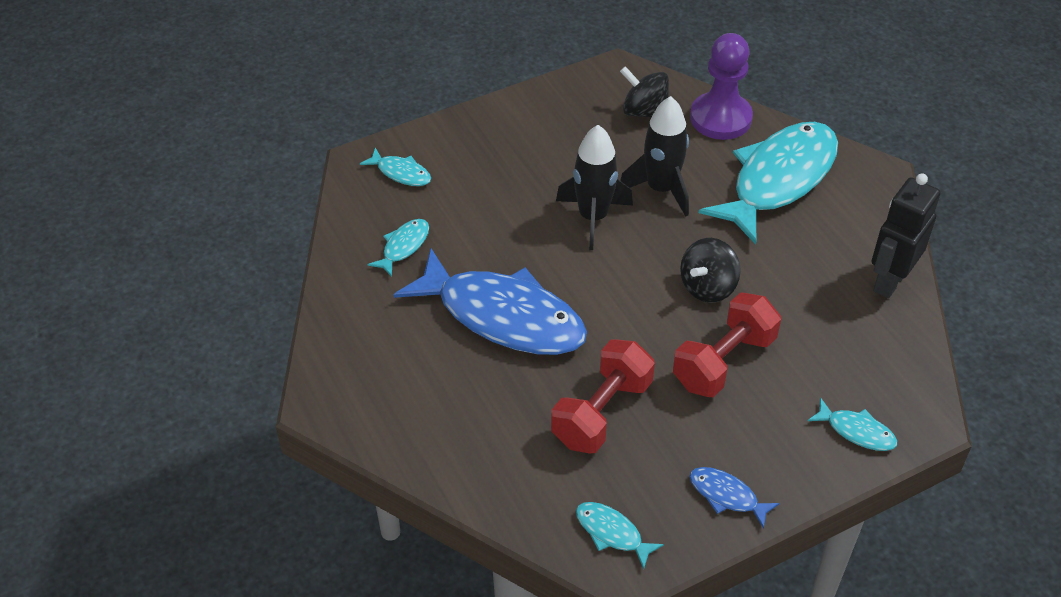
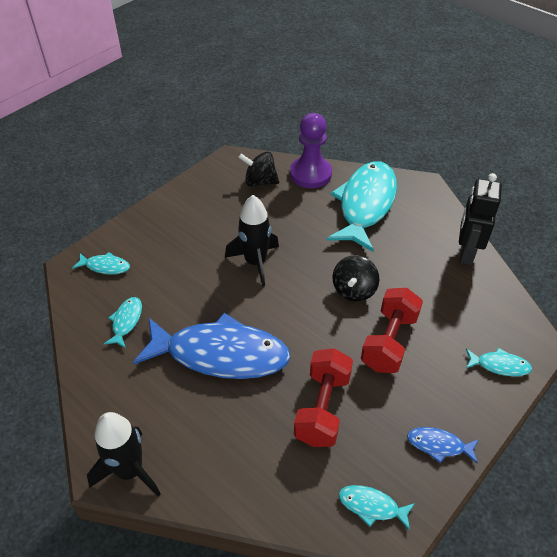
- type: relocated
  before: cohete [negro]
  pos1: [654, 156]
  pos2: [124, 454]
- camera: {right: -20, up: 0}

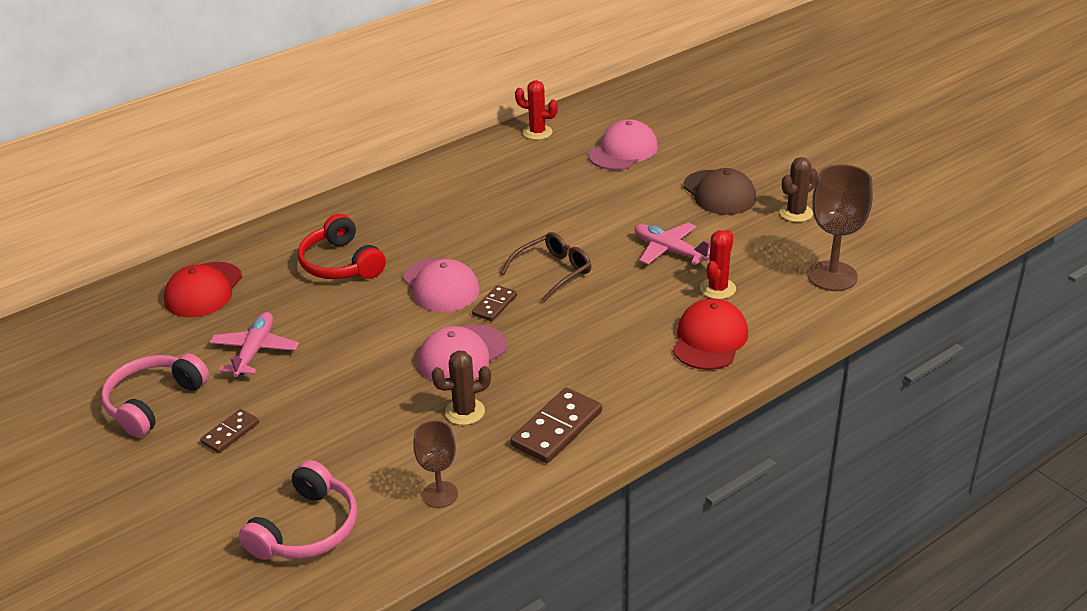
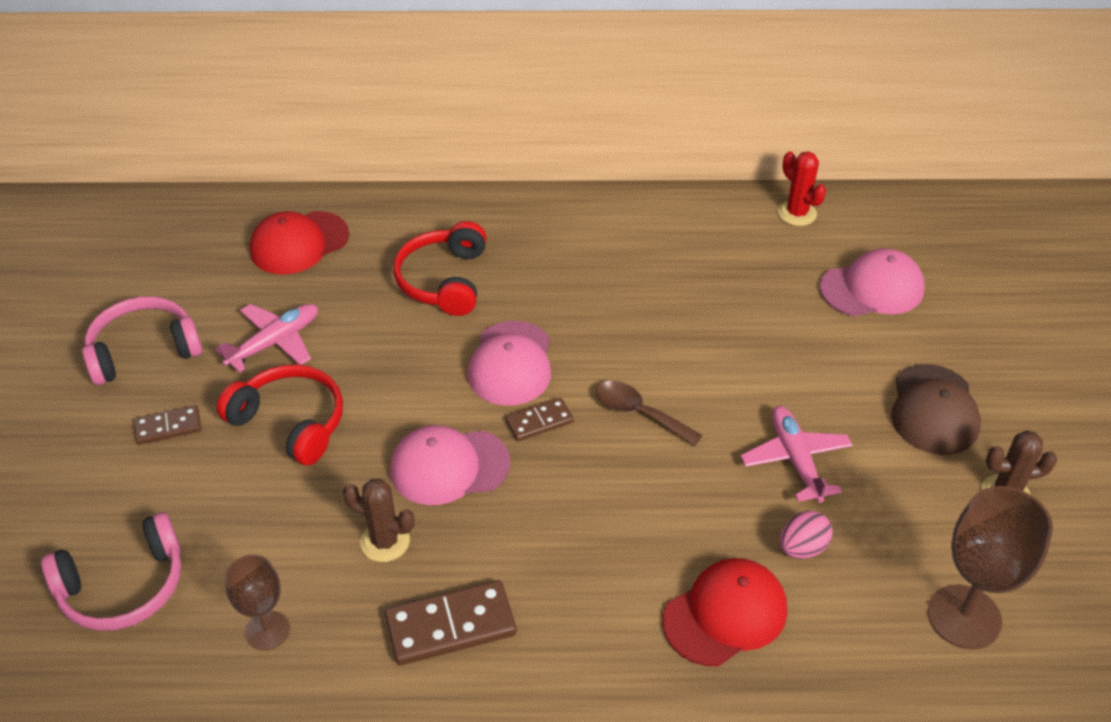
- type: exchanged
  before: cactus [rojo]
  after: huevo [rosa]
  pos1: [718, 264]
  pos2: [806, 535]
- type: exchanged
  before: gafas [marrón]
  after: cuchara [marrón]
  pos1: [546, 267]
  pos2: [649, 413]
- type: appeared
  after: auriculares [rojo]
  pos2: [280, 415]
- camera: {right: 35, up: 10}

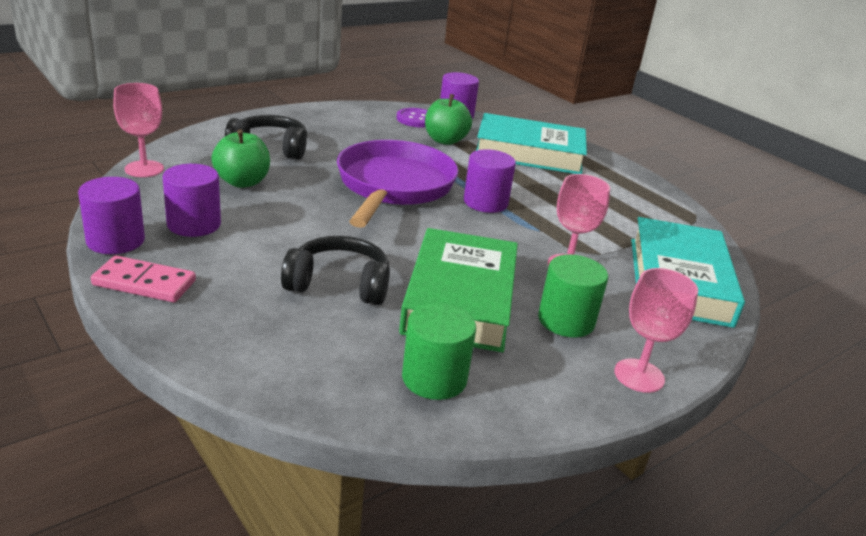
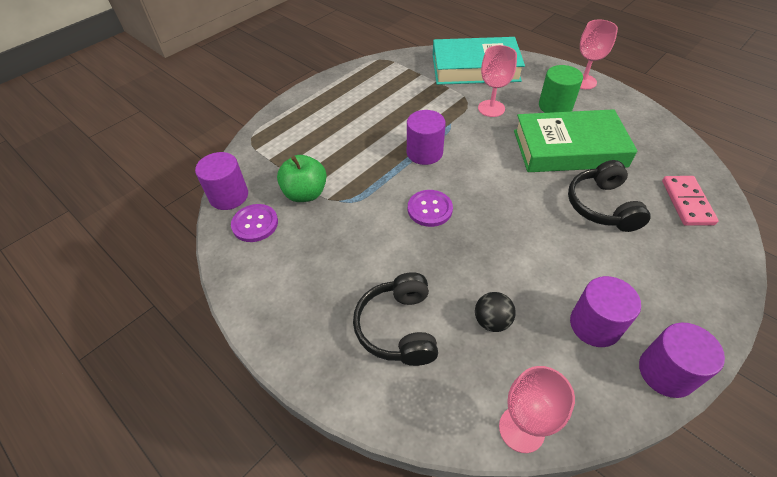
- type: missing
  before: libro [turquesa]
  pos1: [531, 143]
- type: exchanged
  before: manzana [verde]
  after: pelota [negro]
  pos1: [240, 158]
  pos2: [495, 312]
- type: exchanged
  before: sartén [morado]
  after: botón [morado]
  pos1: [398, 184]
  pos2: [430, 208]
- type: relocated
  before: ficha de dominó [rosa]
  pos1: [143, 278]
  pos2: [690, 201]
- type: missing
  before: cilindro [verde]
  pos1: [439, 351]
- camera: {right: -95, up: 20}

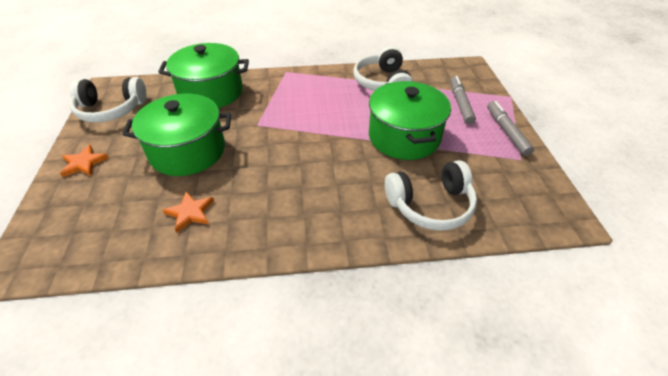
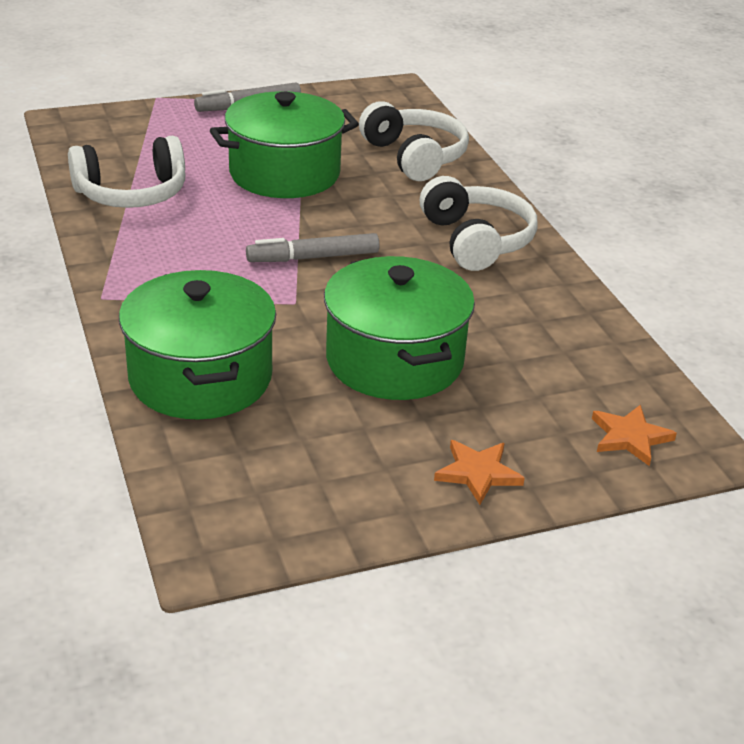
- type: relocated
  before: rotulador [gris]
  pos1: [463, 100]
  pos2: [312, 247]
- type: relocated
  before: auriculares [blanco]
  pos1: [108, 99]
  pos2: [479, 223]
- type: relocated
  before: estrella [naranja]
  pos1: [188, 212]
  pos2: [634, 435]
- camera: {right: -105, up: -10}

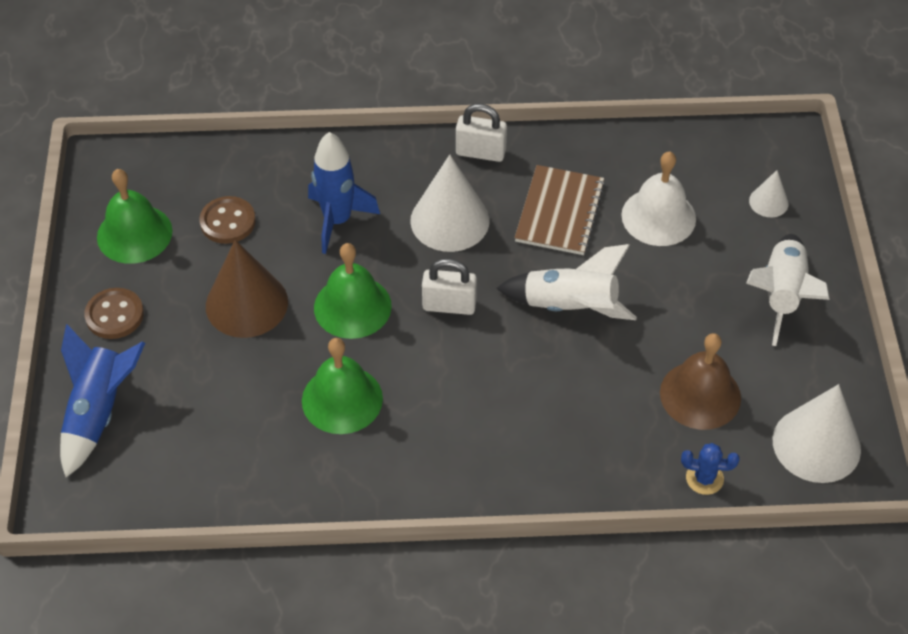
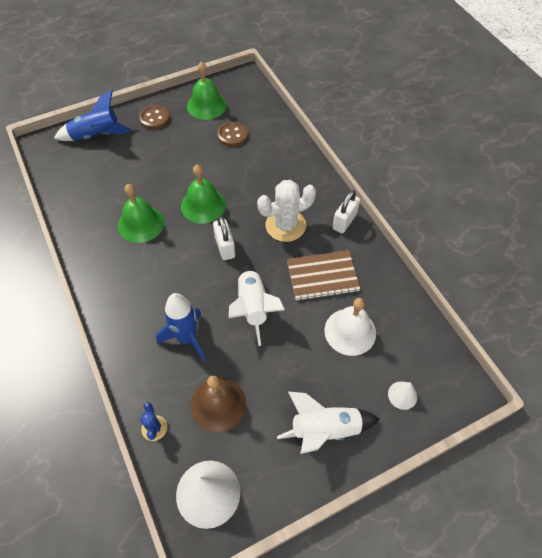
- type: spun
  before: candado [blanco]
  pos1: [481, 133]
  pos2: [346, 211]
  turn: 45
- type: relocated
  before: cohete [azul]
  pos1: [344, 193]
  pos2: [180, 327]
- type: exchanged
  before: cono [blanco]
  after: cactus [blanco]
  pos1: [449, 203]
  pos2: [286, 211]
- type: missing
  before: cono [marrón]
  pos1: [247, 289]
- camera: {right: 65, up: 5}

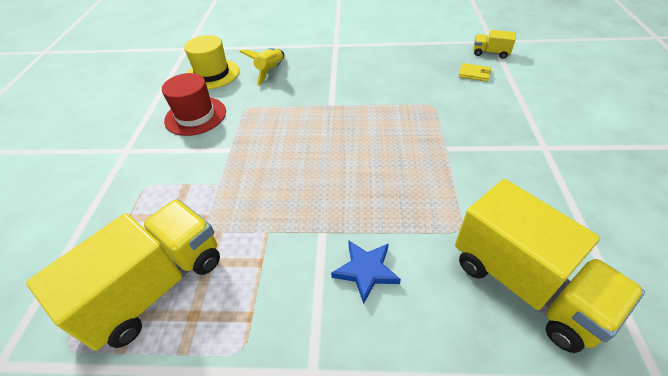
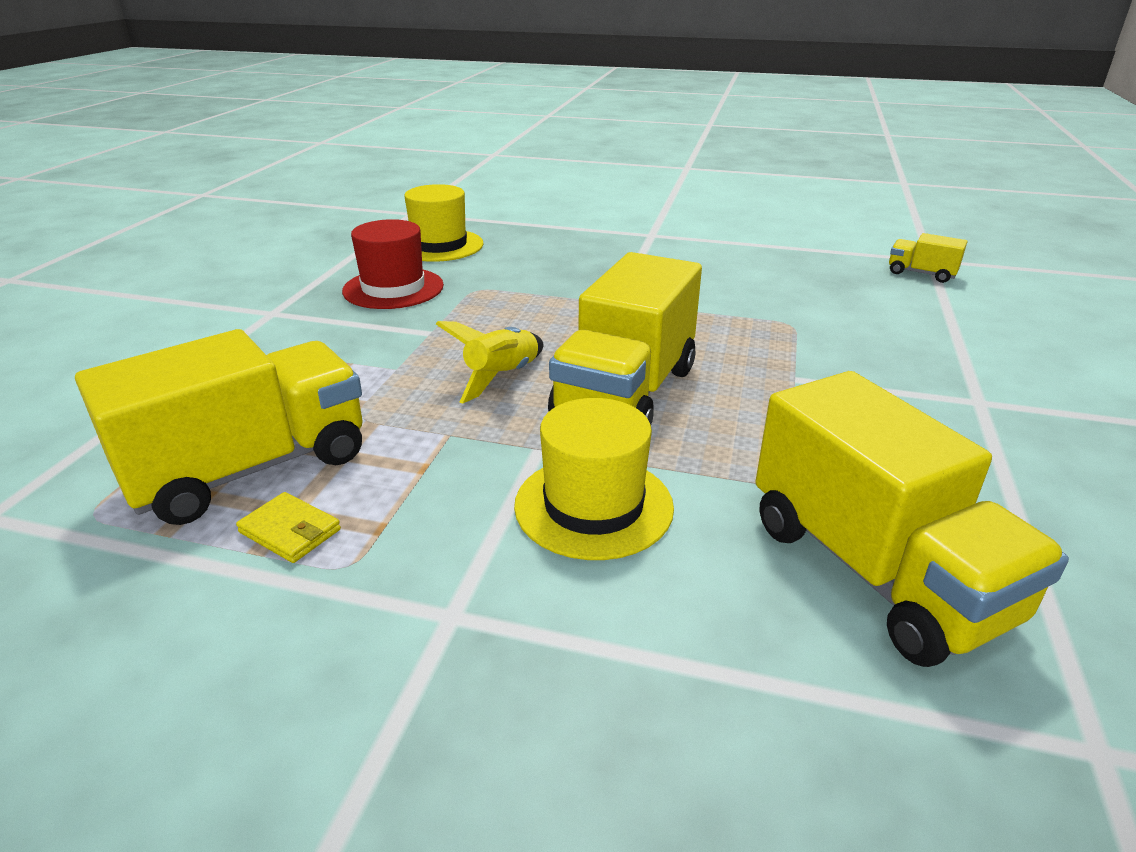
- type: relocated
  before: cohete [amarillo]
  pos1: [262, 67]
  pos2: [489, 362]
- type: relocated
  before: cartera [amarillo]
  pos1: [474, 72]
  pos2: [288, 527]
- type: exchanged
  before: estrella [azul]
  after: sombrero [amarillo]
  pos1: [366, 272]
  pos2: [594, 479]
- type: appeared
  after: camión [amarillo]
  pos2: [625, 338]
- camera: {right: 10, up: -15}

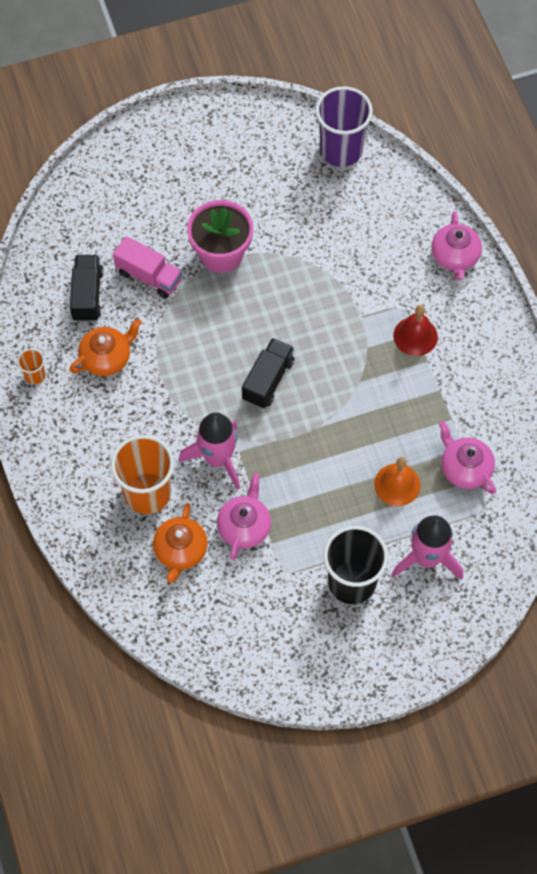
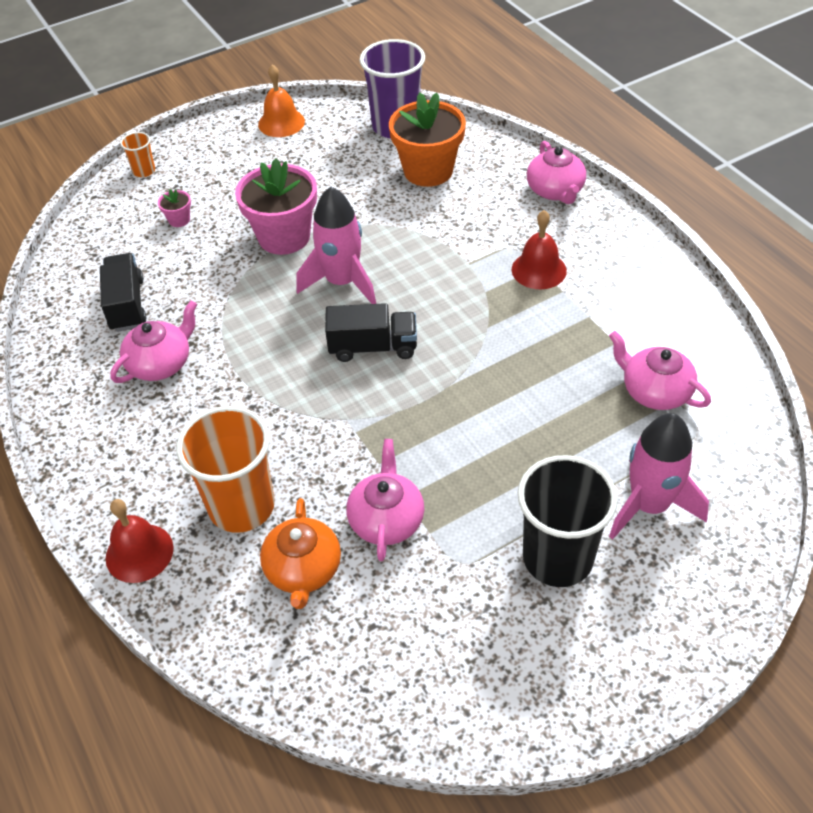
- type: missing
  before: camión [rosa]
  pos1: [147, 267]
- type: colour
  before: tetera [naranja]
  after: tetera [rosa]
  pos1: [105, 347]
  pos2: [153, 341]
- type: spun
  before: camión [negro]
  pos1: [268, 373]
  pos2: [371, 332]
  turn: 75
- type: relocated
  before: vaso [naranja]
  pos1: [31, 367]
  pos2: [137, 154]
- type: relocated
  before: cohete [rosa]
  pos1: [209, 451]
  pos2: [336, 245]
- type: relocated
  before: campana [naranja]
  pos1: [397, 481]
  pos2: [281, 100]
- type: appeared
  after: maceta [naranja]
  pos2: [427, 139]
- type: appeared
  after: maceta [rosa]
  pos2: [174, 208]
- type: appeared
  after: campana [rojo]
  pos2: [140, 541]
- camera: {right: -10, up: -15}

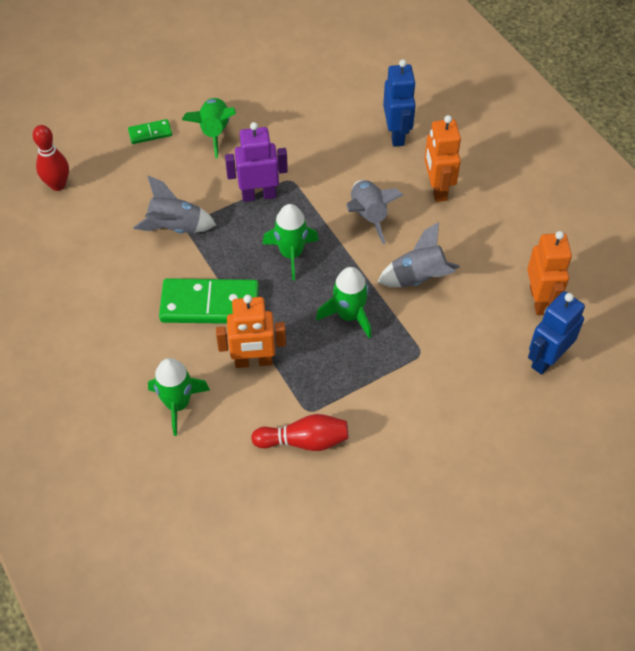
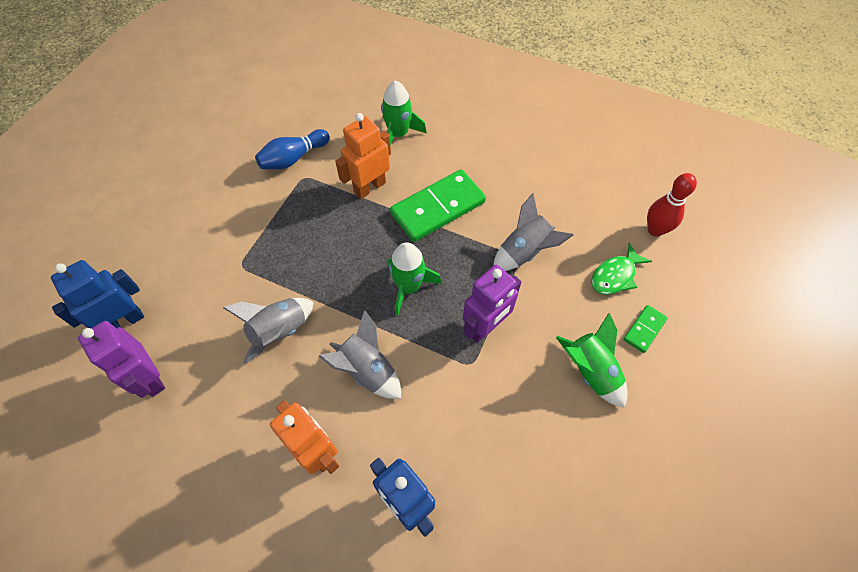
- type: colour
  before: robot [naranja]
  after: robot [morado]
  pos1: [549, 273]
  pos2: [121, 359]
- type: missing
  before: cohete [verde]
  pos1: [343, 302]
- type: spun
  before: robot [azul]
  pos1: [556, 333]
  pos2: [97, 294]
  turn: -135
- type: colour
  before: bolo [rojo]
  after: bolo [azul]
  pos1: [299, 432]
  pos2: [292, 149]
- type: appeared
  after: pez [verde]
  pos2: [621, 269]
- camera: {right: 145, up: 5}

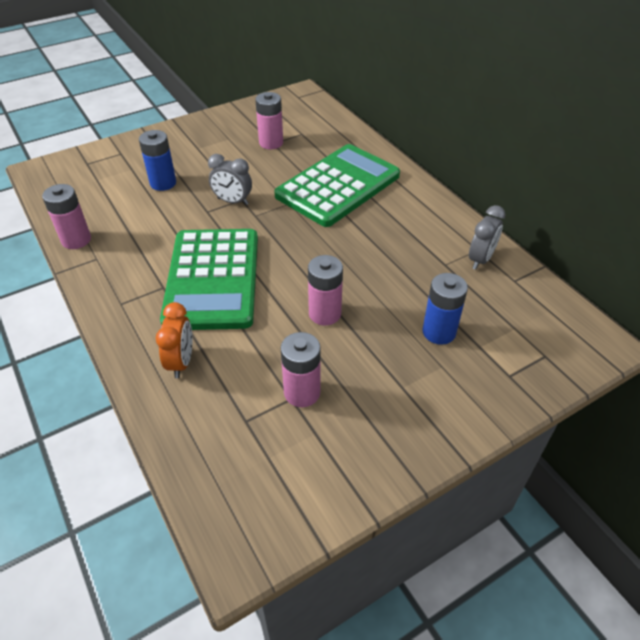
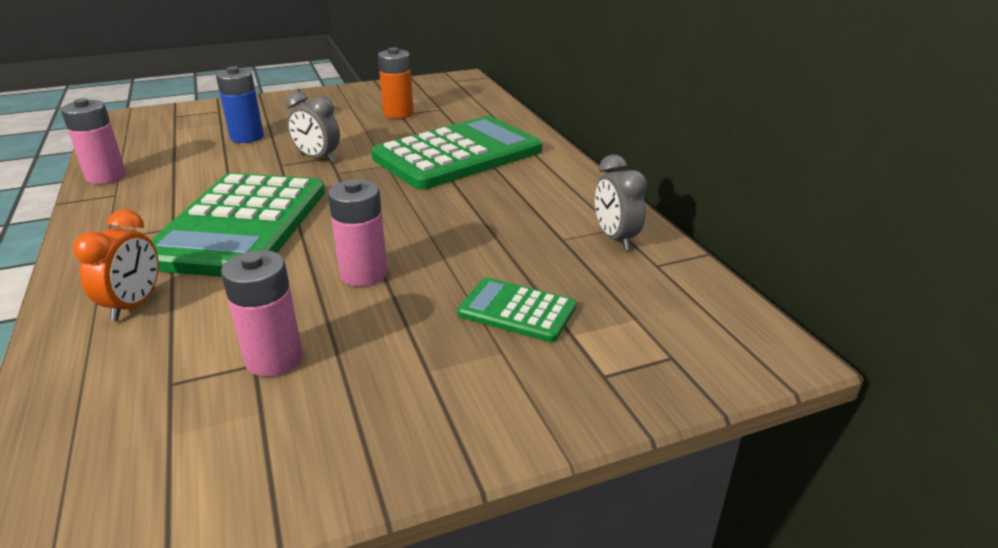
- type: colour
  before: pila [rosa]
  after: pila [naranja]
  pos1: [269, 120]
  pos2: [396, 83]
- type: spun
  before: despertador [gris]
  pos1: [487, 237]
  pos2: [621, 202]
  turn: 120
- type: exchanged
  before: pila [azul]
  after: calculadora [verde]
  pos1: [445, 309]
  pos2: [516, 309]
- camera: {right: 10, up: -15}

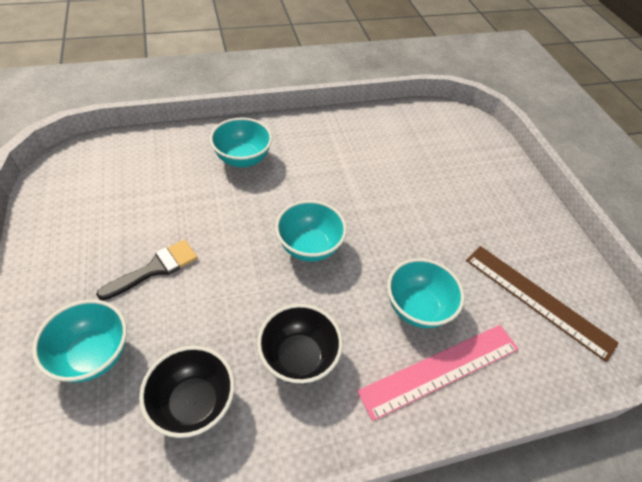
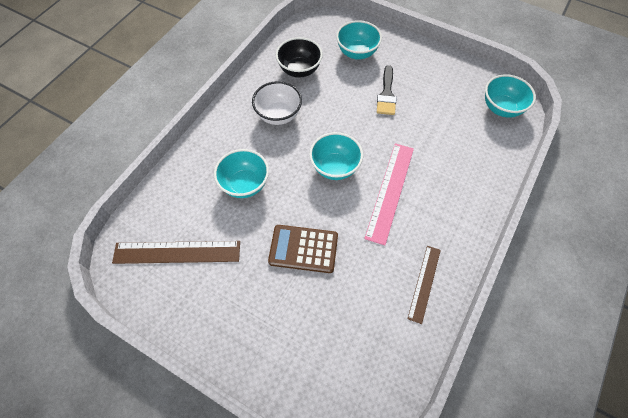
- type: relocated
  before: cuenco [turquesa]
  pos1: [241, 142]
  pos2: [510, 96]
- type: colour
  before: cuenco [negro]
  after: cuenco [blanco]
  pos1: [300, 344]
  pos2: [277, 103]
- type: relocated
  before: regla [rosa]
  pos1: [437, 373]
  pos2: [389, 194]
- type: appeared
  after: calculadora [marrón]
  pos2: [303, 249]
- type: appeared
  after: regla [marrón]
  pos2: [424, 285]
- camera: {right: 140, up: 10}

